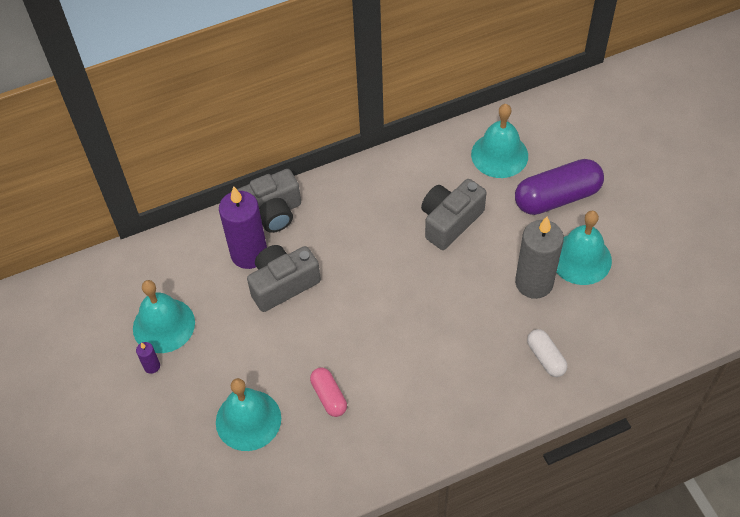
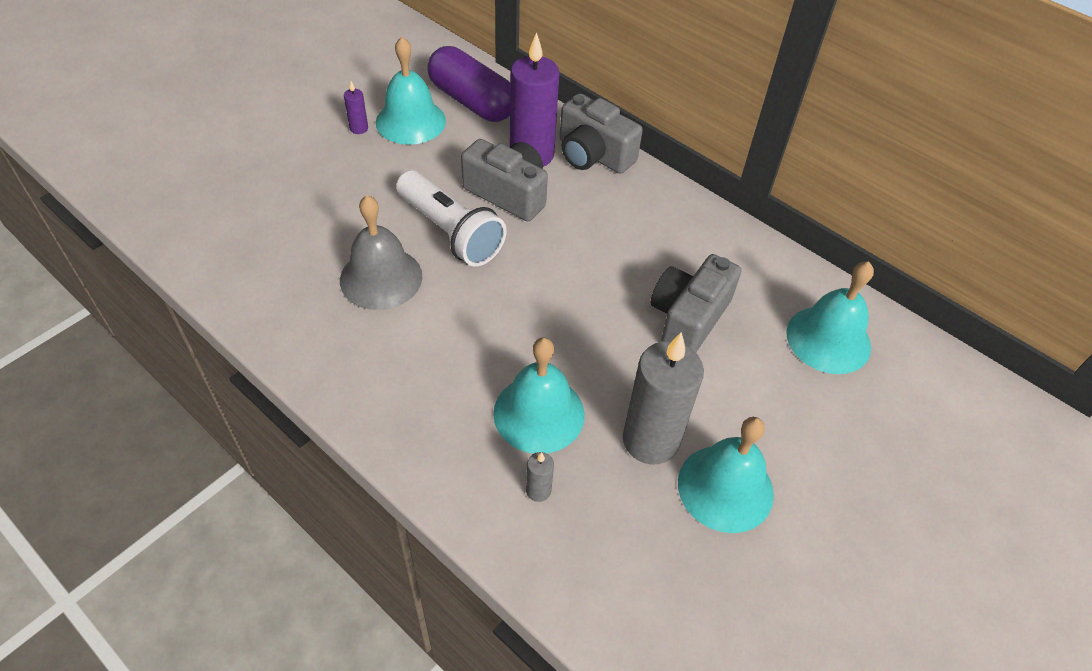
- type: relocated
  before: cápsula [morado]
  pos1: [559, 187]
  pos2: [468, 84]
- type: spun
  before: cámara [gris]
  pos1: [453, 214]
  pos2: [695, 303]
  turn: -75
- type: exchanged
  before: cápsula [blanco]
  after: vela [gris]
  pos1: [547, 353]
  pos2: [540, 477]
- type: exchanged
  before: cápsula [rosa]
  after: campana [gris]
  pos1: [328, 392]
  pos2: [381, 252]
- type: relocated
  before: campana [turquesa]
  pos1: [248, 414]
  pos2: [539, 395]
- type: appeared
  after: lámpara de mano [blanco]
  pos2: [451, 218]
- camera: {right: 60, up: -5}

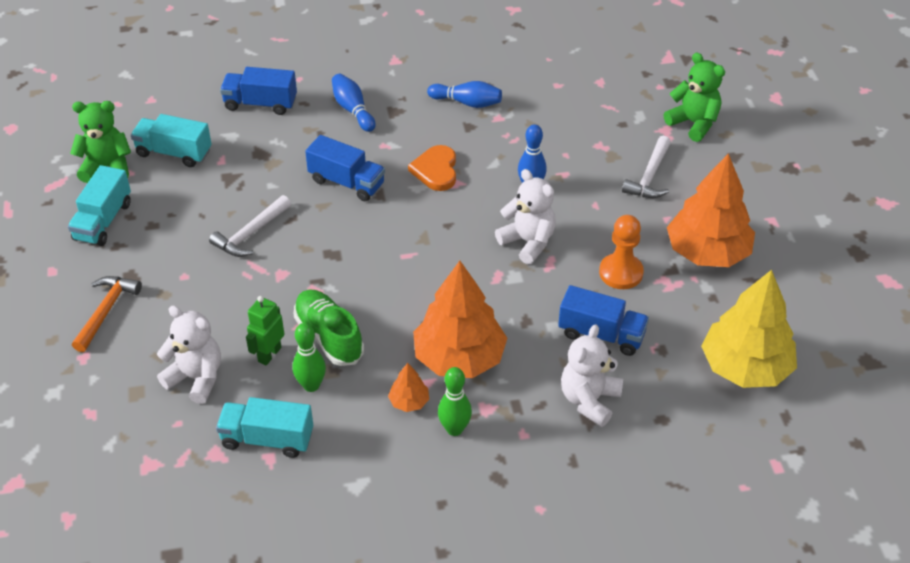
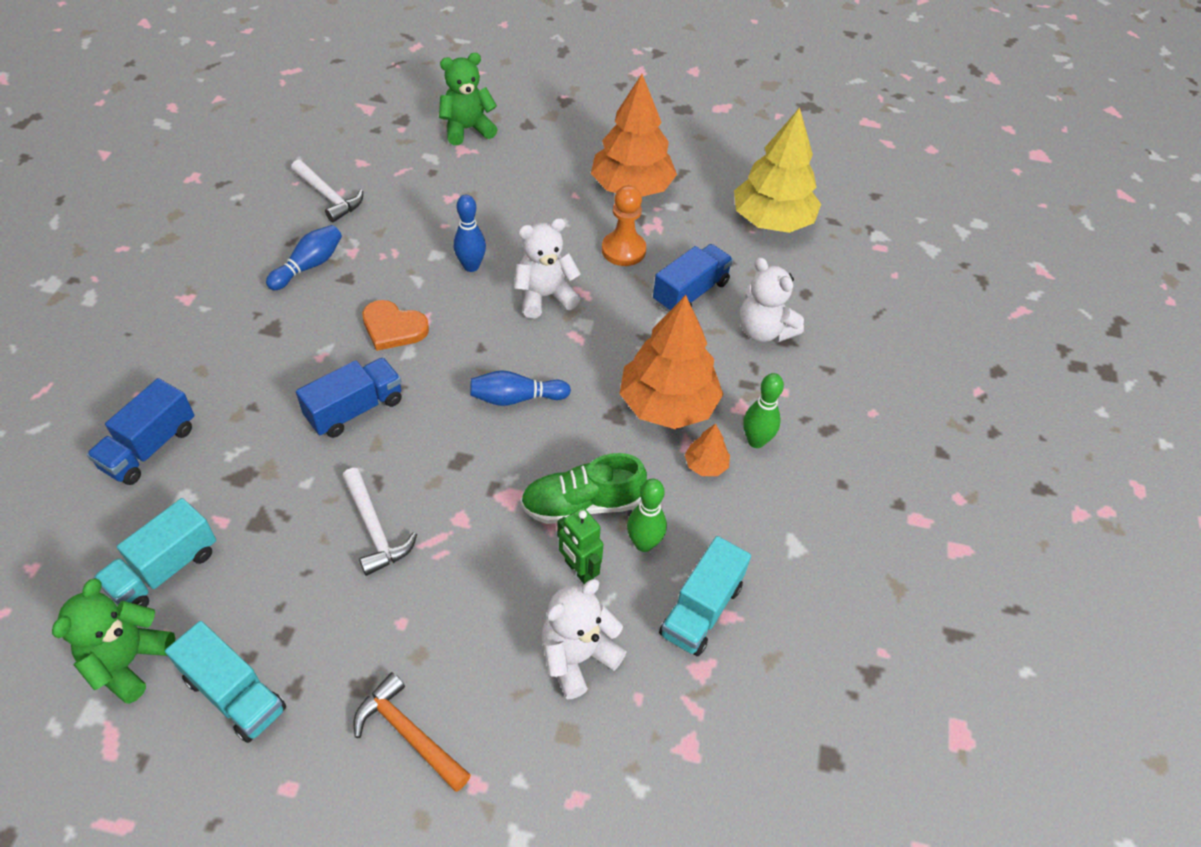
- type: relocated
  before: bolo [azul]
  pos1: [354, 103]
  pos2: [520, 388]
- type: relocated
  before: martillo [blanco]
  pos1: [646, 167]
  pos2: [327, 191]
- camera: {right: -70, up: 5}

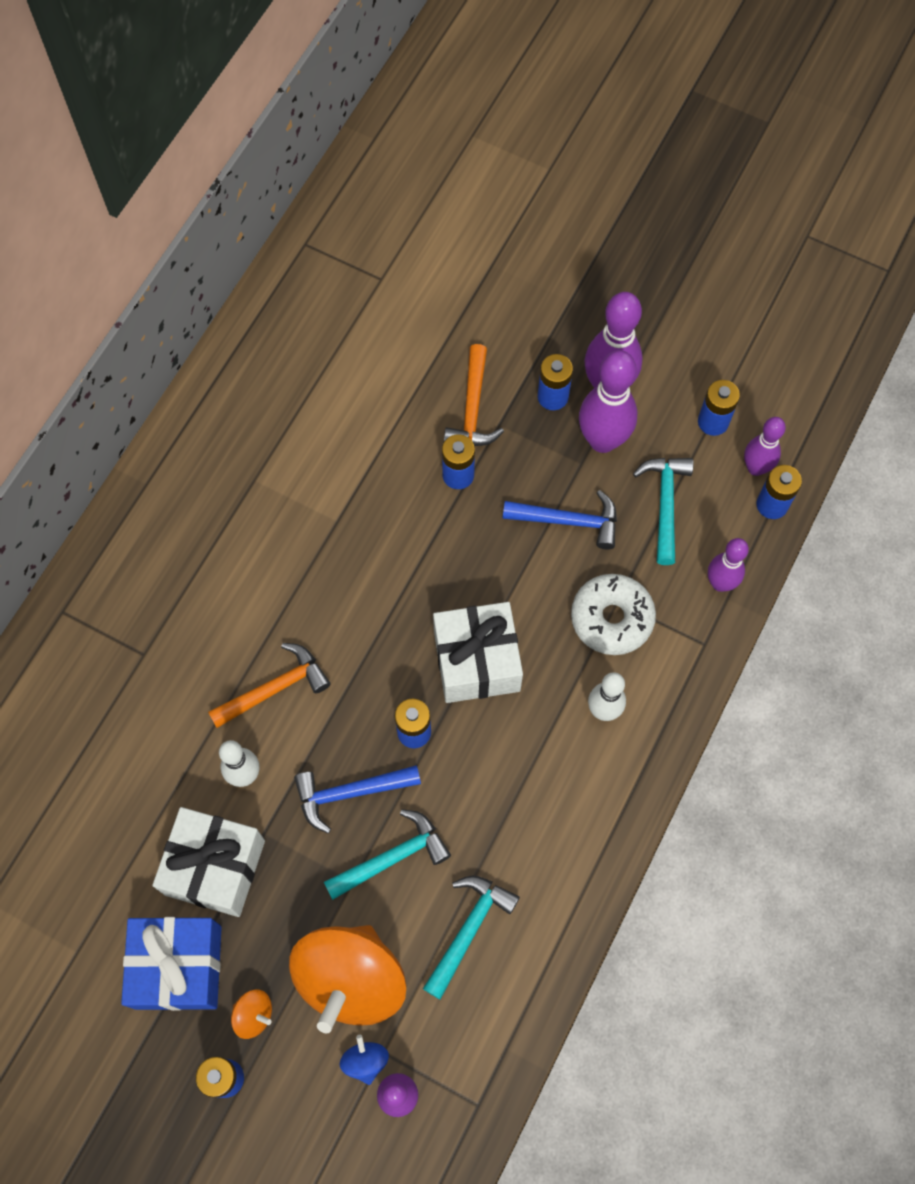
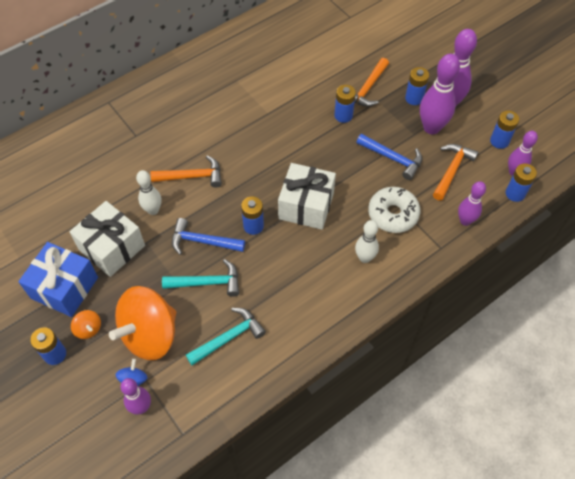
- type: colour
  before: martillo [turquesa]
  after: martillo [naranja]
  pos1: [663, 511]
  pos2: [455, 172]
- camera: {right: 25, up: -10}

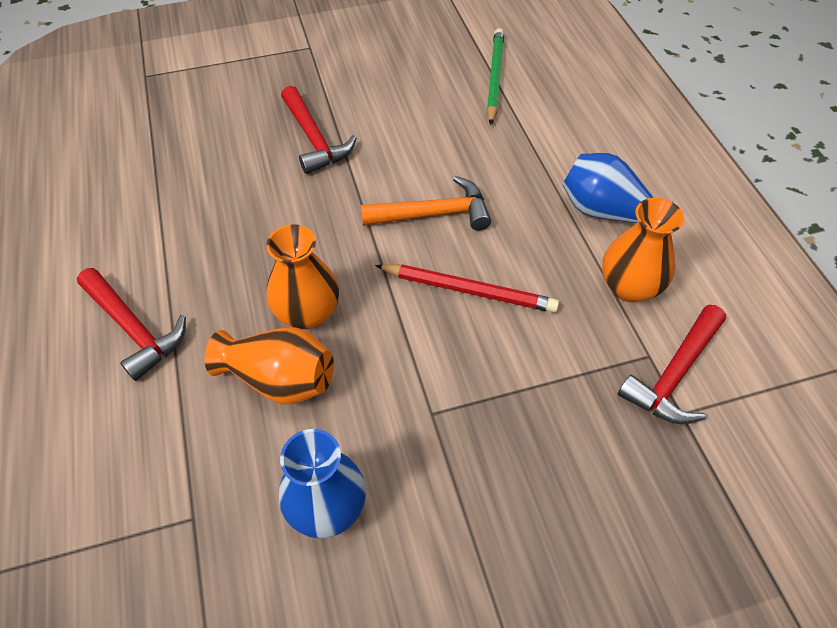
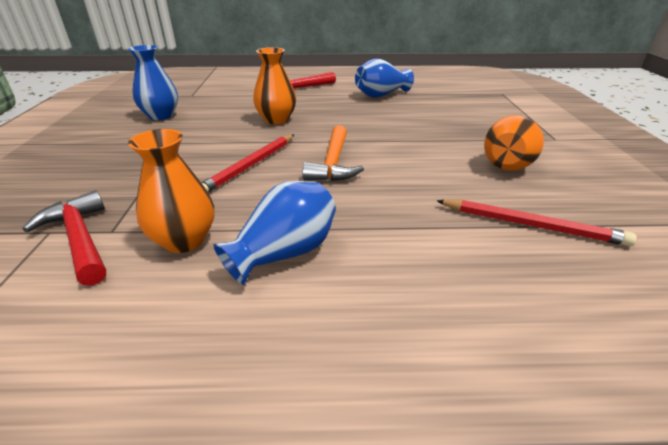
- type: colour
  before: lápiz [verde]
  after: lápiz [rojo]
  pos1: [495, 76]
  pos2: [536, 222]
- type: missing
  before: martillo [rojo]
  pos1: [319, 130]
- type: relocated
  before: florero [naranja]
  pos1: [269, 365]
  pos2: [514, 143]
- type: appeared
  after: florero [azul]
  pos2: [384, 78]
- camera: {right: 105, up: -20}

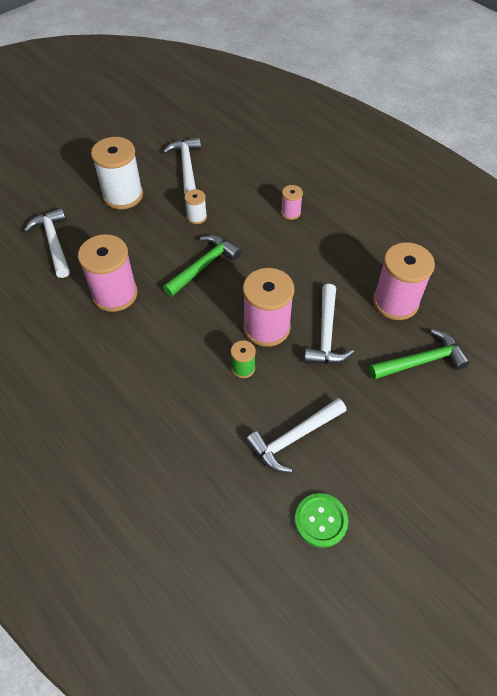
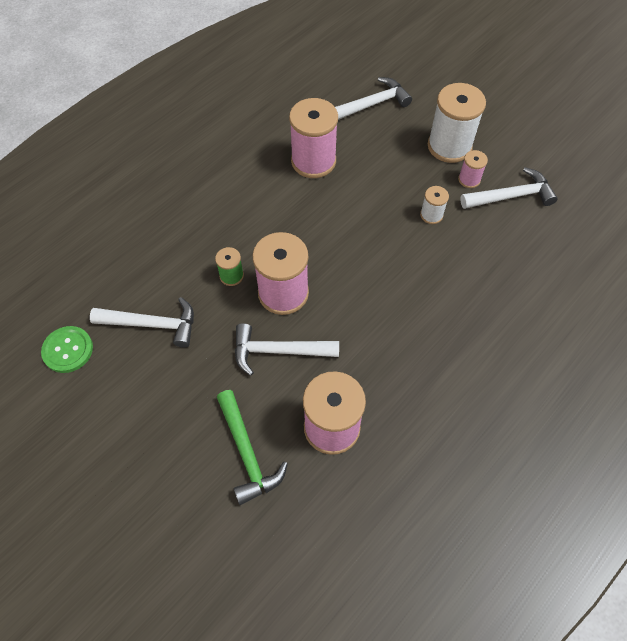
- type: relocated
  before: carrete [rosa]
  pos1: [292, 202]
  pos2: [473, 169]
- type: missing
  before: martillo [verde]
  pos1: [202, 266]
- type: spun
  before: martillo [blanco]
  pos1: [296, 435]
  pos2: [142, 322]
  turn: 135
- camera: {right: 85, up: 5}

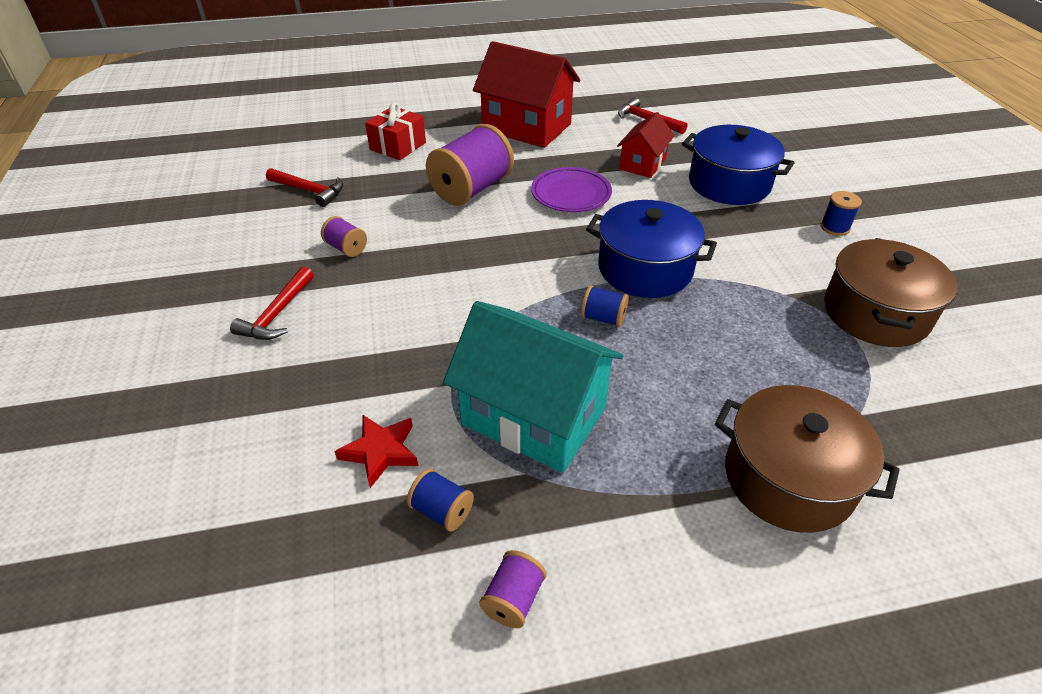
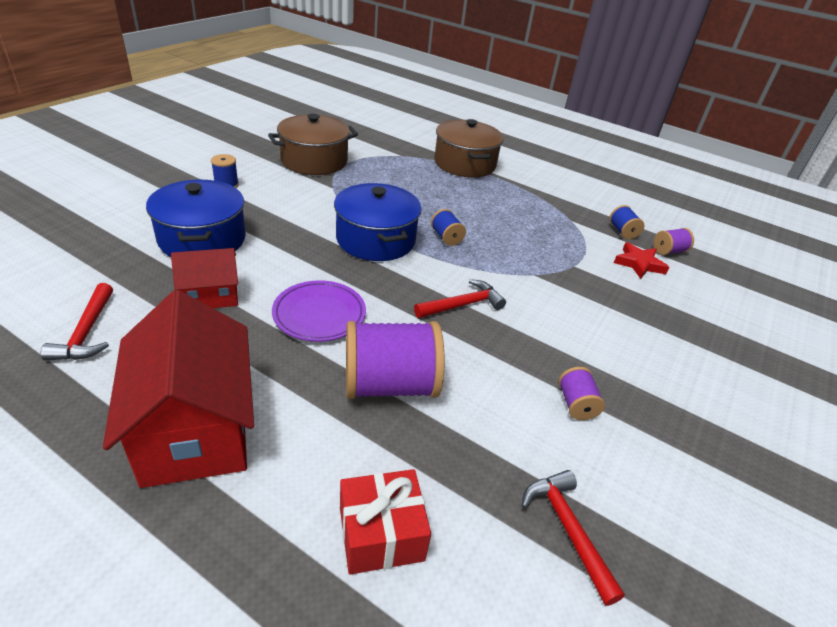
- type: relocated
  before: martillo [rojo]
  pos1: [272, 303]
  pos2: [460, 298]
- type: missing
  before: casa [turquesa]
  pos1: [533, 387]
- type: relocated
  before: carrete [morado]
  pos1: [513, 589]
  pos2: [674, 241]
- camera: {right: -140, up: -5}

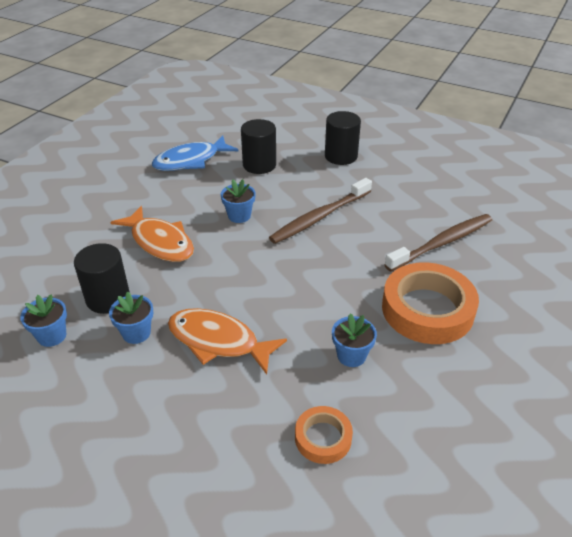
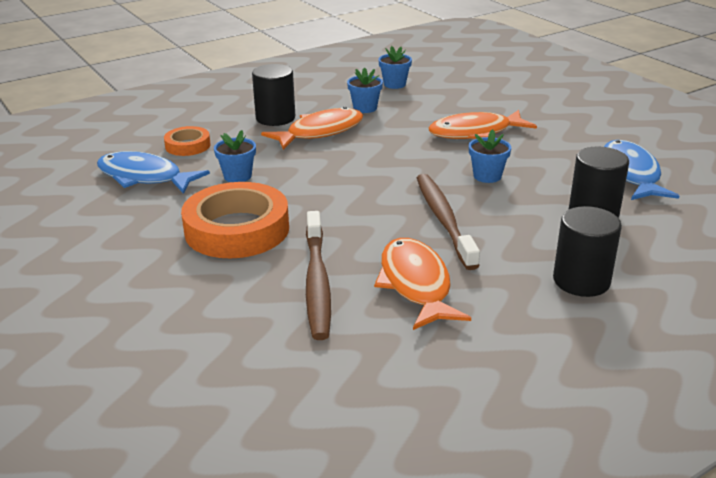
- type: relocated
  before: cilindro [negro]
  pos1: [102, 278]
  pos2: [273, 95]
- type: appeared
  after: pez [azul]
  pos2: [153, 172]
- type: appeared
  after: pez [naranja]
  pos2: [422, 284]
- camera: {right: 120, up: -10}

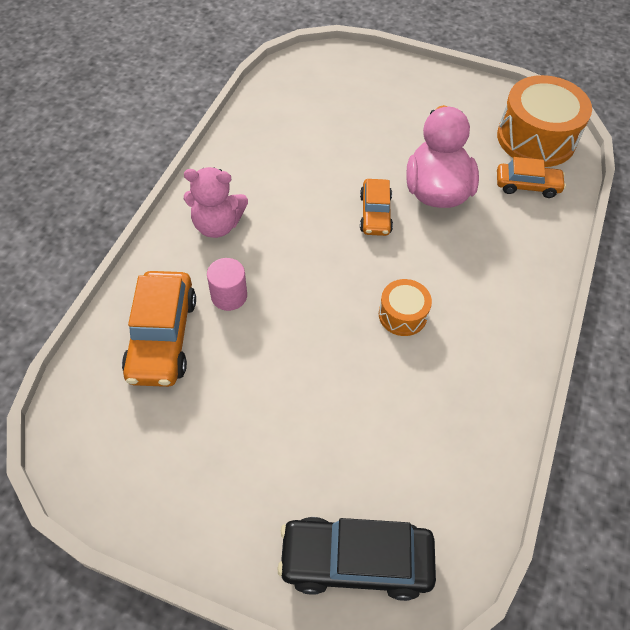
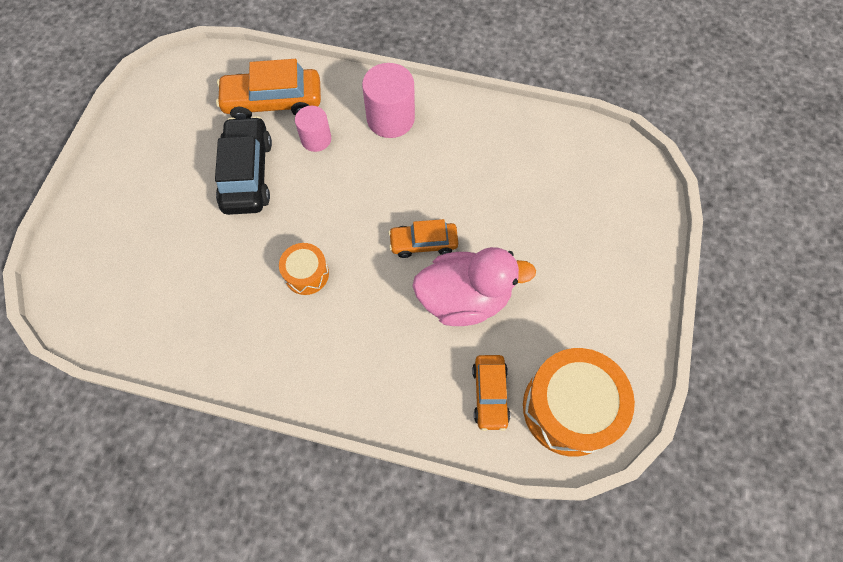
- type: exchanged
  before: osito [rosa]
  after: cilindro [rosa]
  pos1: [216, 202]
  pos2: [388, 100]
- type: relocated
  before: coche [negro]
  pos1: [356, 559]
  pos2: [243, 165]
- camera: {right: 85, up: 10}

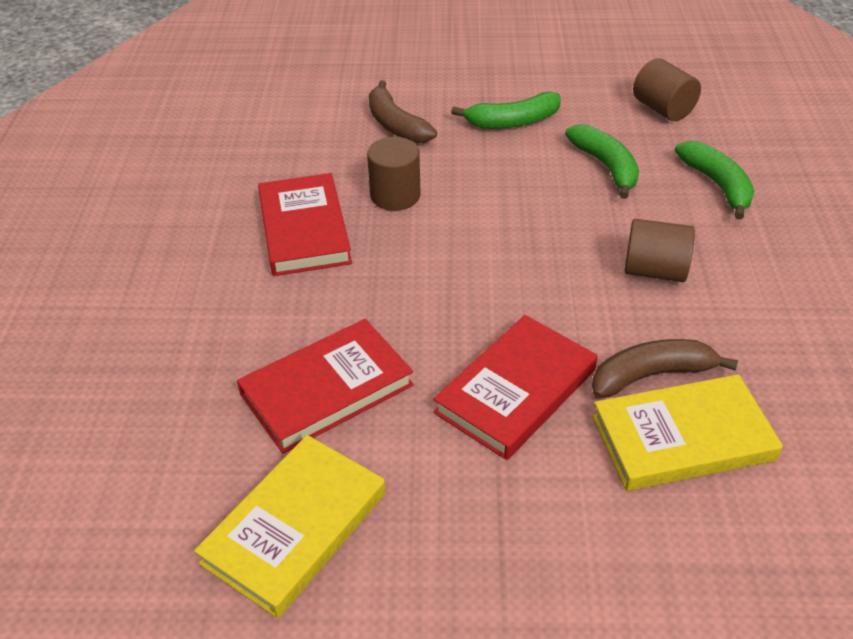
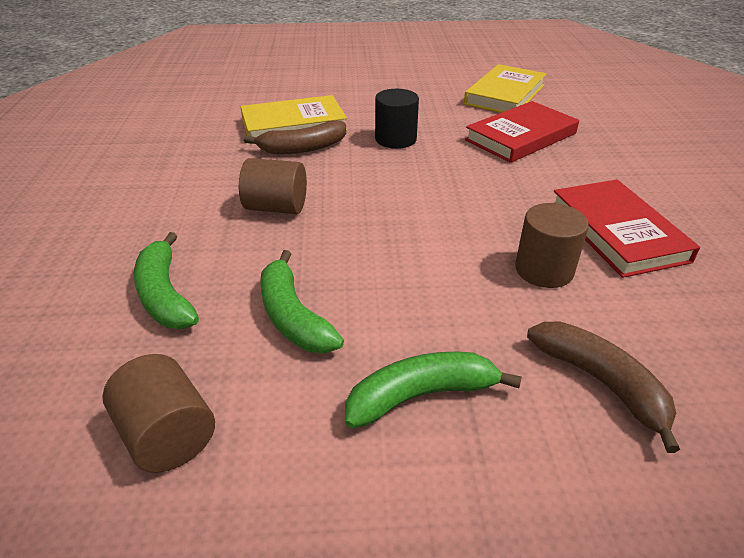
- type: exchanged
  before: libro [rojo]
  after: cilindro [negro]
  pos1: [515, 387]
  pos2: [397, 119]
- camera: {right: 175, up: -5}

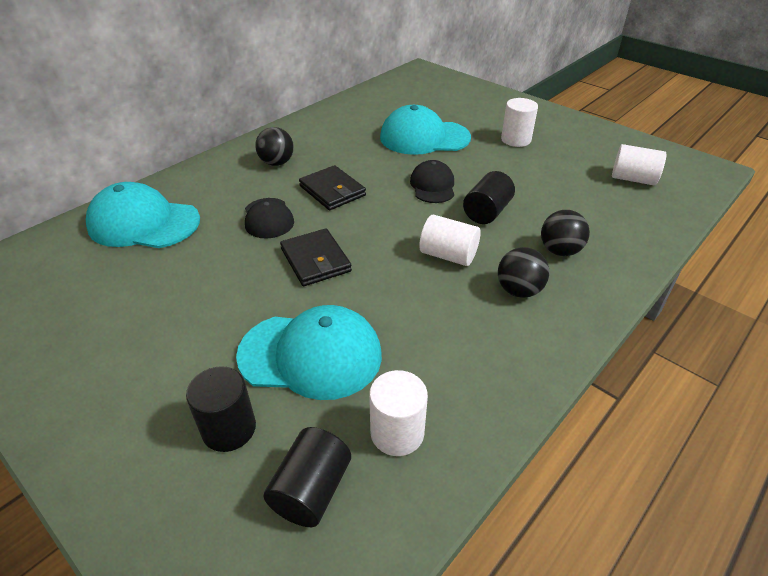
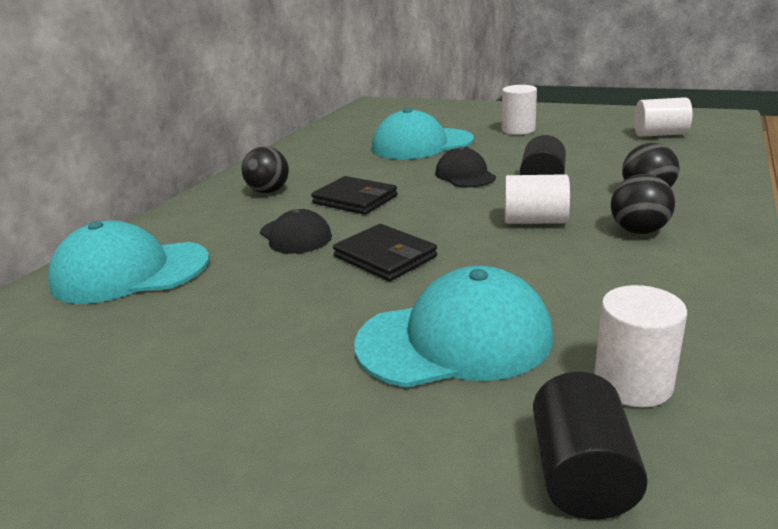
- type: missing
  before: cilindro [negro]
  pos1: [221, 409]
- camera: {right: -15, up: -15}

